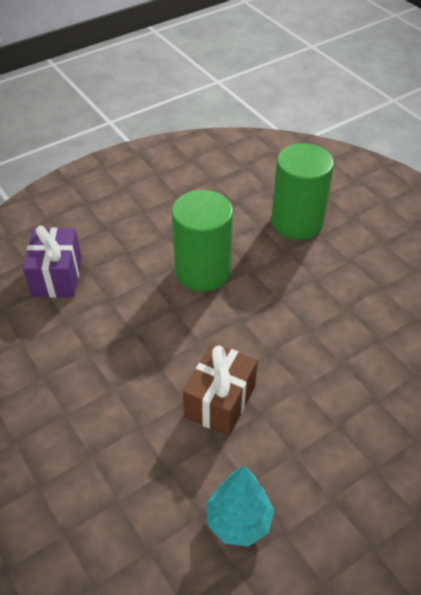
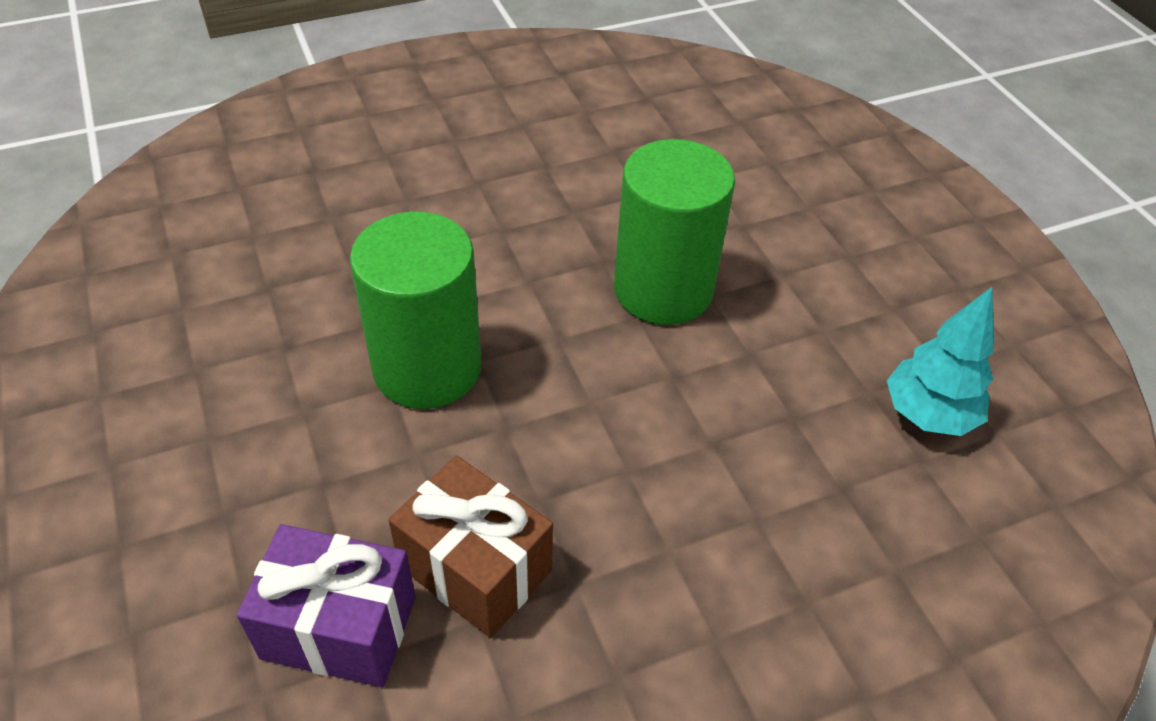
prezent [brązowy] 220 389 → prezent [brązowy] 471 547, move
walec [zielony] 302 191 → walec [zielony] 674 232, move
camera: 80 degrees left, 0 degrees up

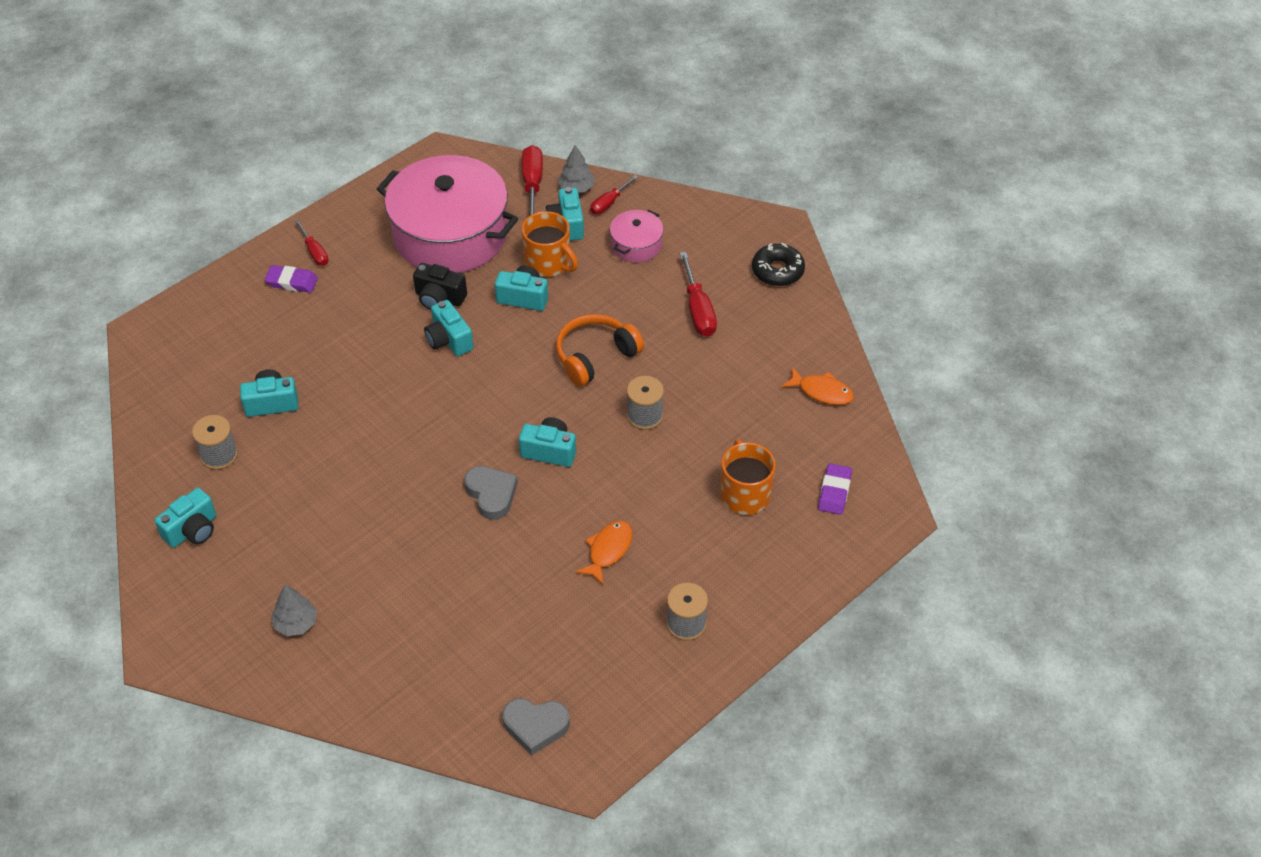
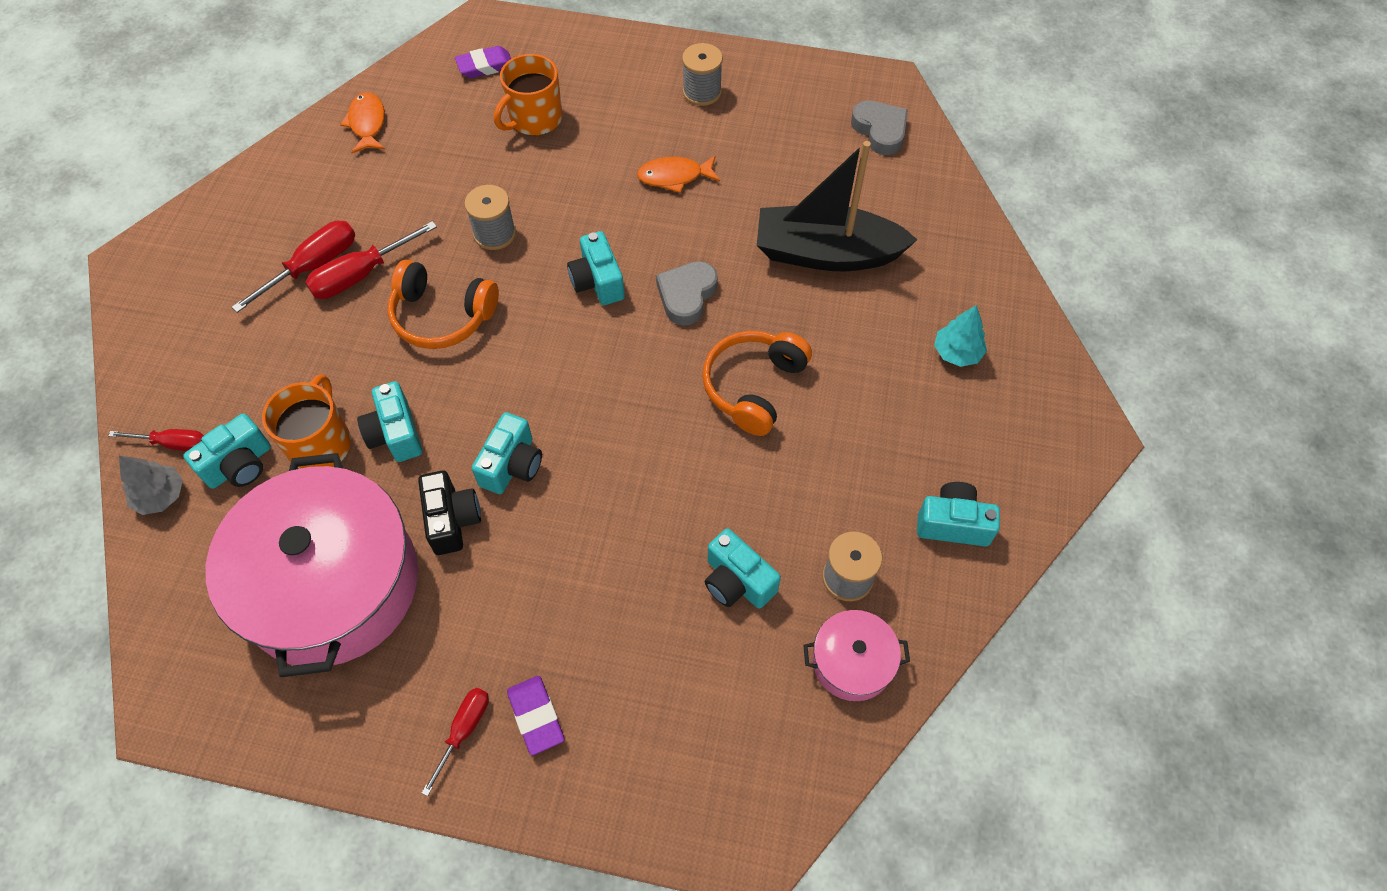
donut [czarny] 778 264 → -
- → słuchawki [pomarańczowy] 757 383
- → łódka [czarny] 837 206
śrubokręt [czerwony] 532 181 → śrubokręt [czerwony] 371 260, move
garnek [różowy] 637 236 → garnek [różowy] 856 655, move
drzewko [szary] 294 610 → drzewko [turkusowy] 960 336
camera: 125 degrees left, 10 degrees up

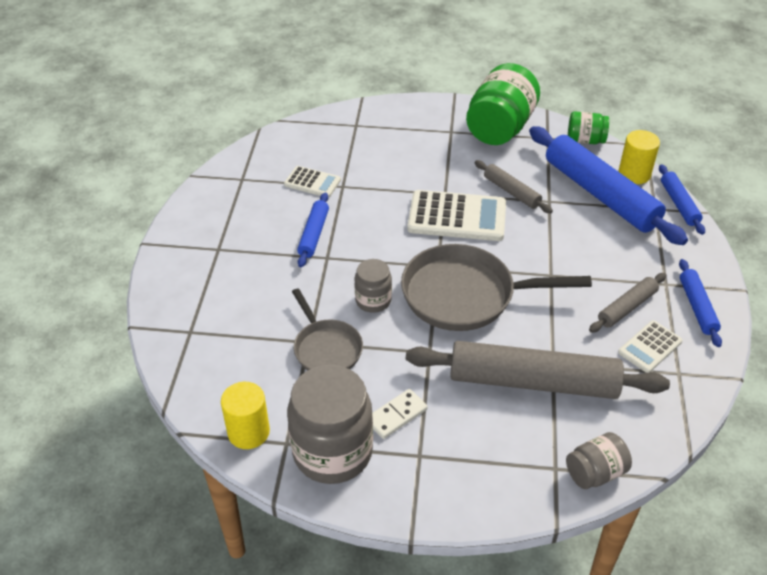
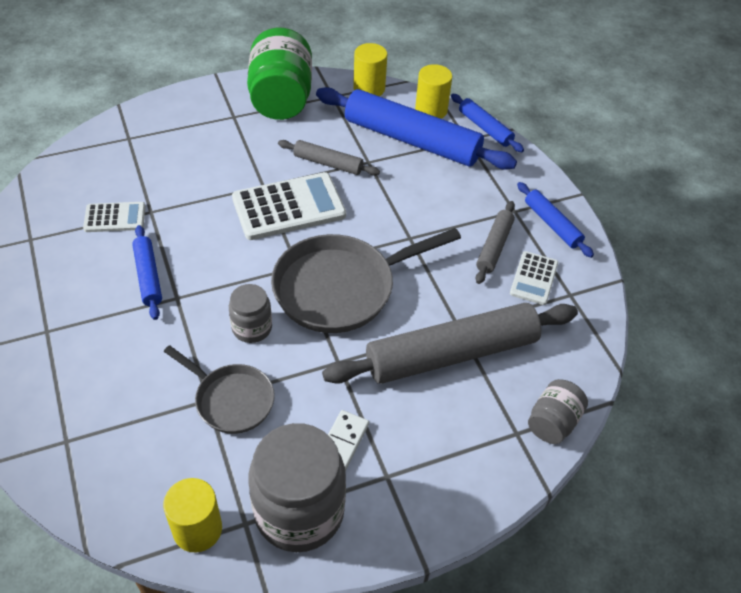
słoik [zielony] 588 127 → walec [żółty] 370 69
camera: 30 degrees left, 5 degrees up

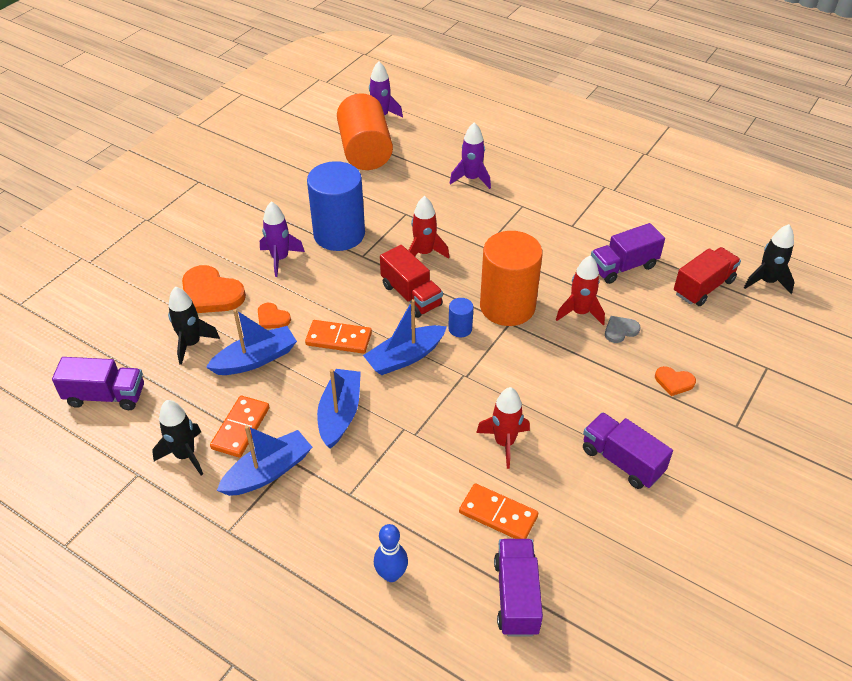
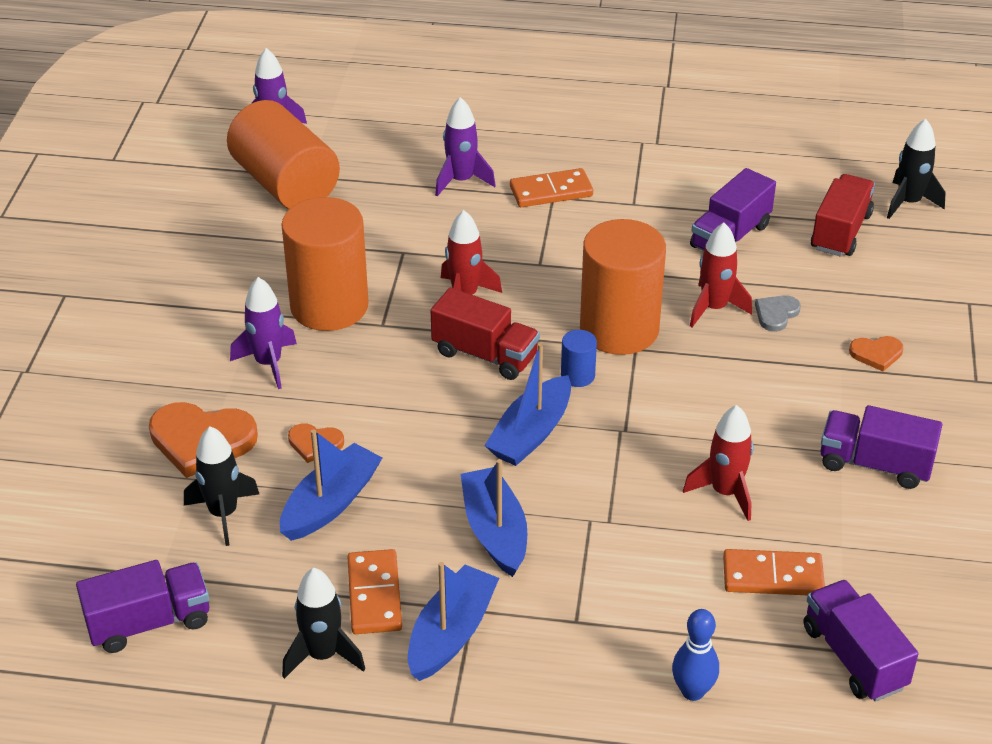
kostka domina [pomarańczowy] 338 337 → kostka domina [pomarańczowy] 551 187, move
walec [niebieski] 336 206 → walec [pomarańczowy] 325 264
camera: 25 degrees left, 5 degrees down

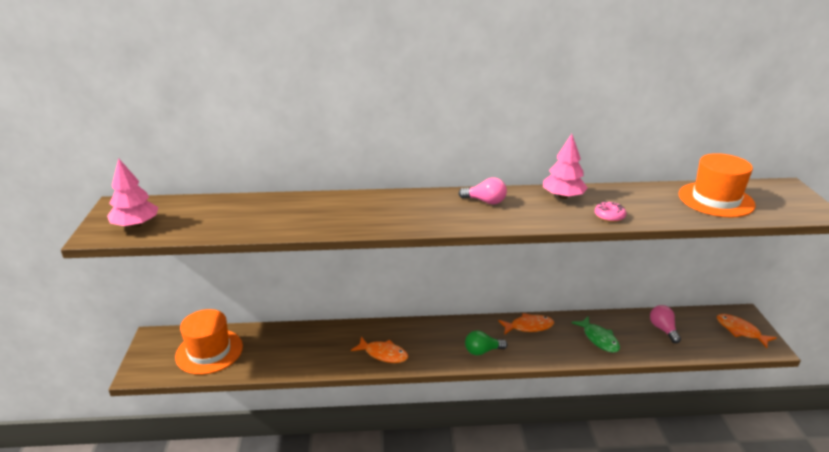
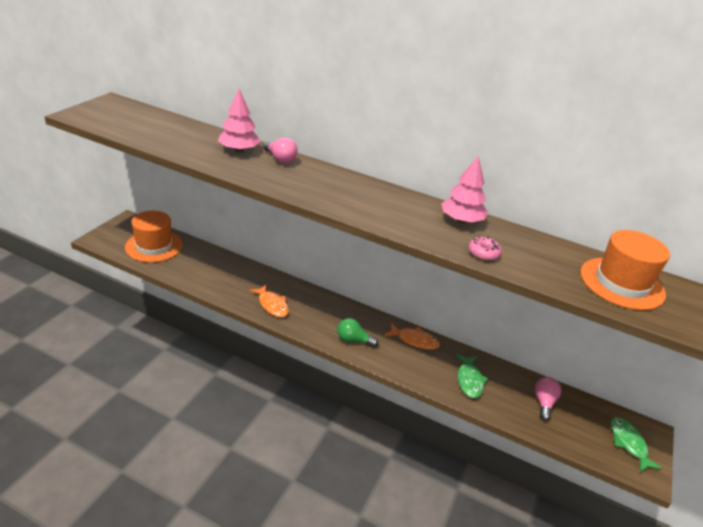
drzewko [różowy] 133 193 → drzewko [różowy] 239 120, move
żarówka [różowy] 483 190 → żarówka [różowy] 280 150, move
ryba [pomarańczowy] 747 331 → ryba [zielony] 637 444
camera: 25 degrees right, 5 degrees up

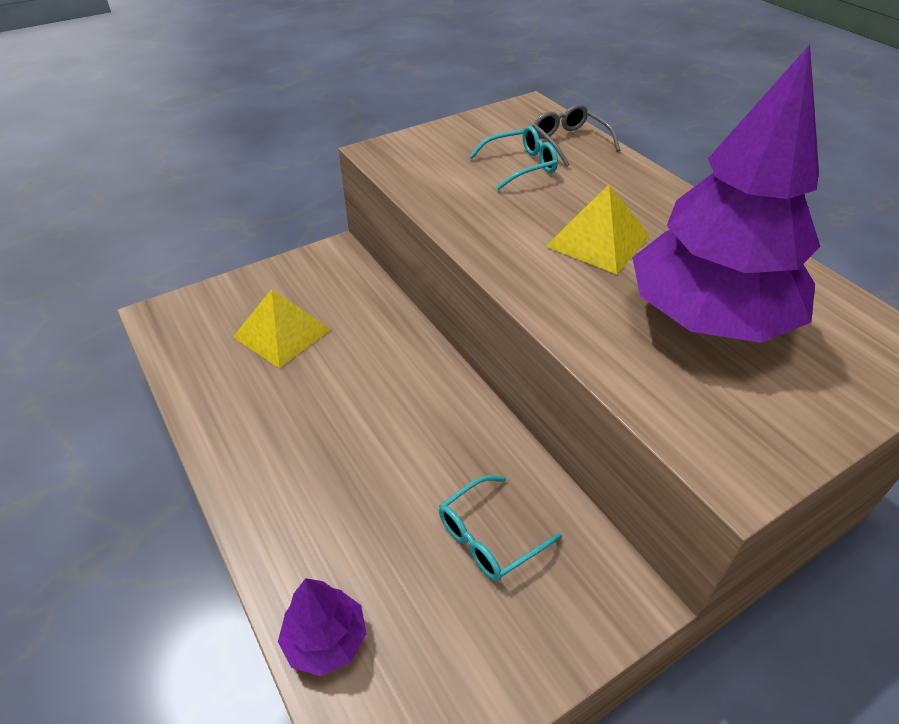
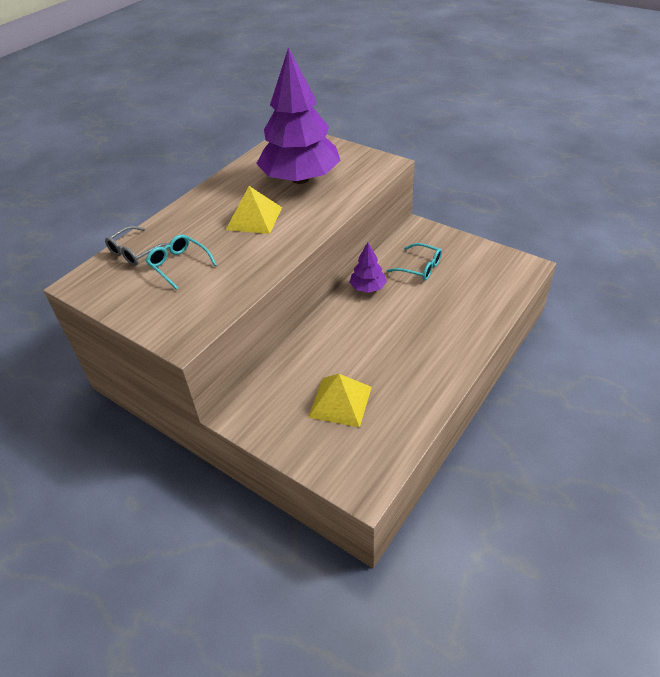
drzewko [fioletowy] 322 627 → drzewko [fioletowy] 368 267, move
camera: 110 degrees left, 0 degrees up

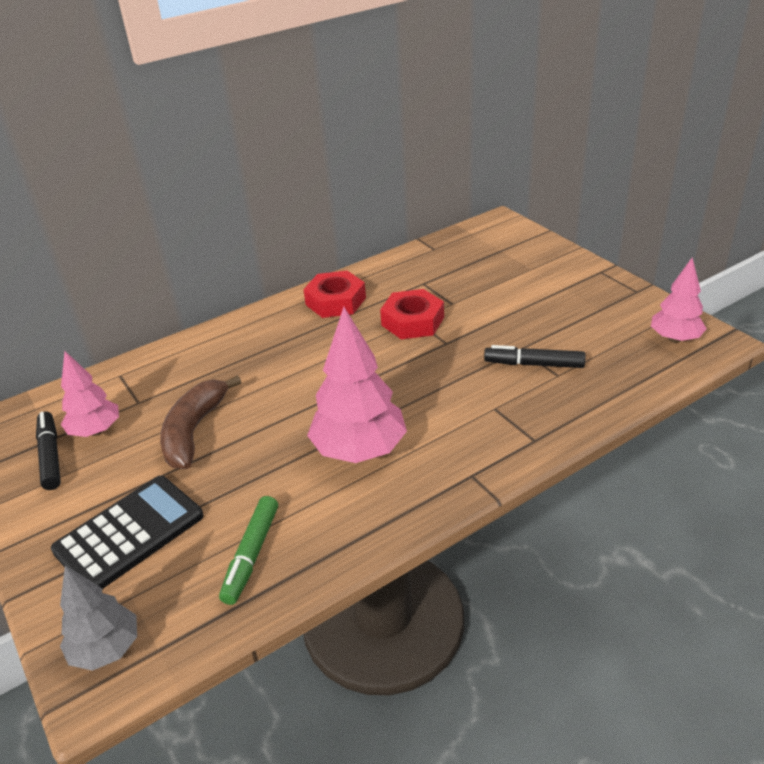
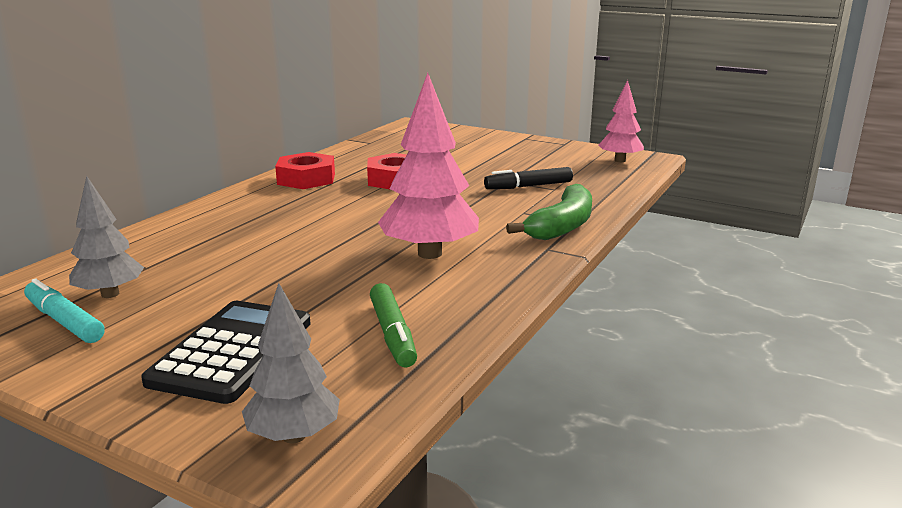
banan [brązowy] 200 422 → -
- → banan [zielony] 549 212
flamaster [czarny] 48 450 → flamaster [turkusowy] 64 311
drzewko [różowy] 90 394 → drzewko [szary] 106 237
camera: 30 degrees left, 15 degrees down

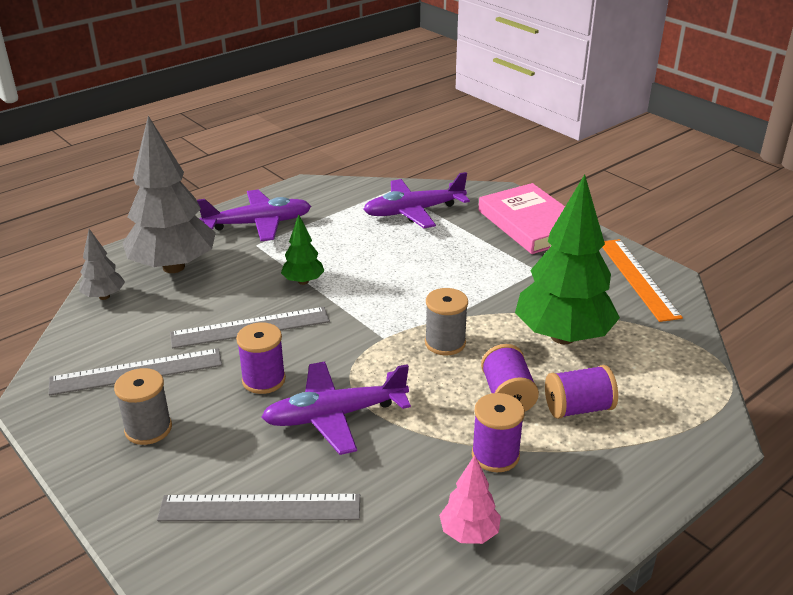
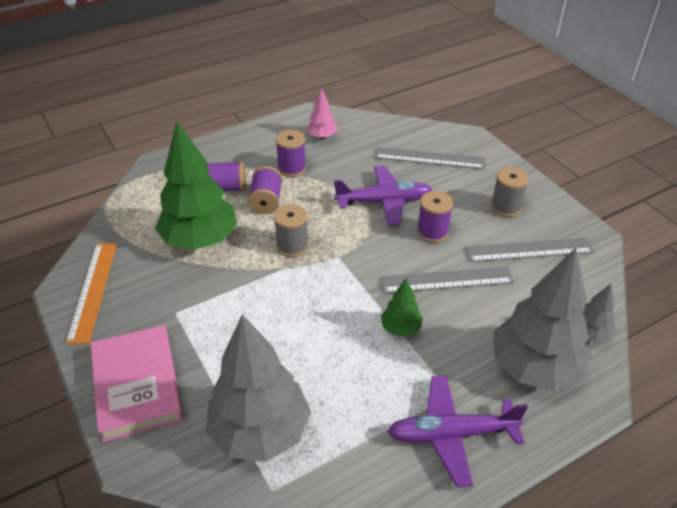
samolot [fioletowy] 416 200 → drzewko [szary] 258 388
camera: 170 degrees left, 10 degrees up

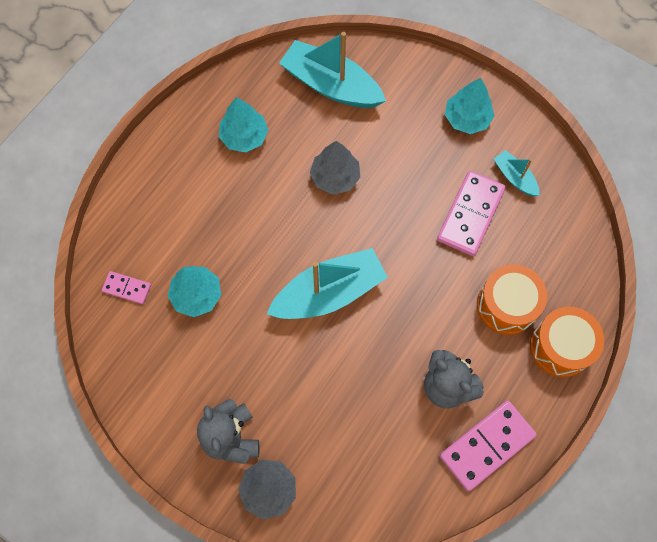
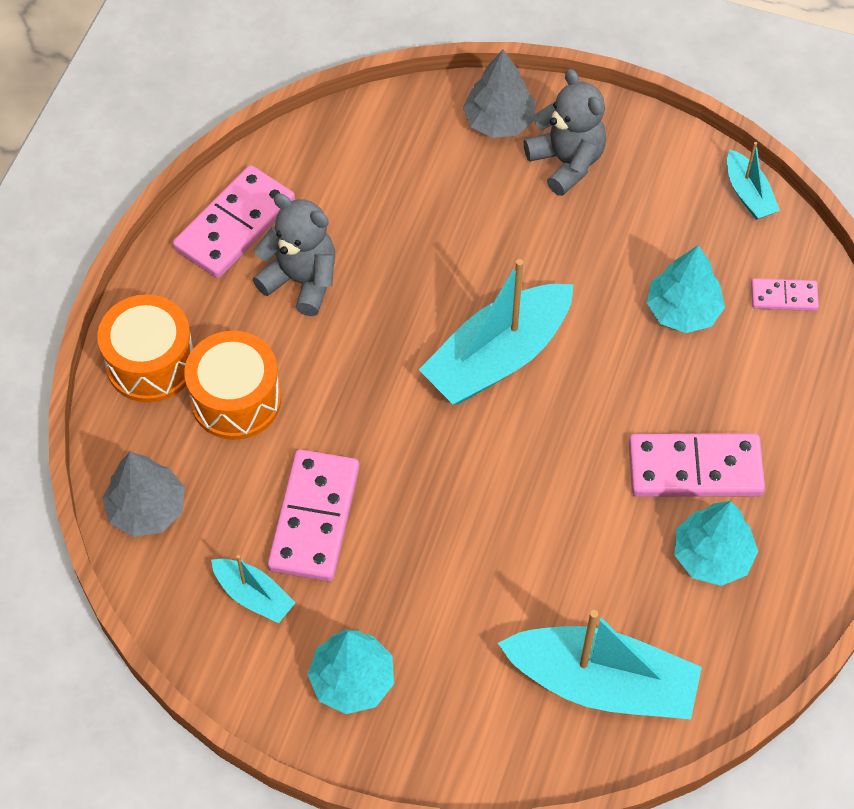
- → kostka domina [różowy] 697 465
- → łódka [turkusowy] 753 181
drzewko [szary] 335 168 → drzewko [szary] 143 494, move
camera: 165 degrees right, 10 degrees down

